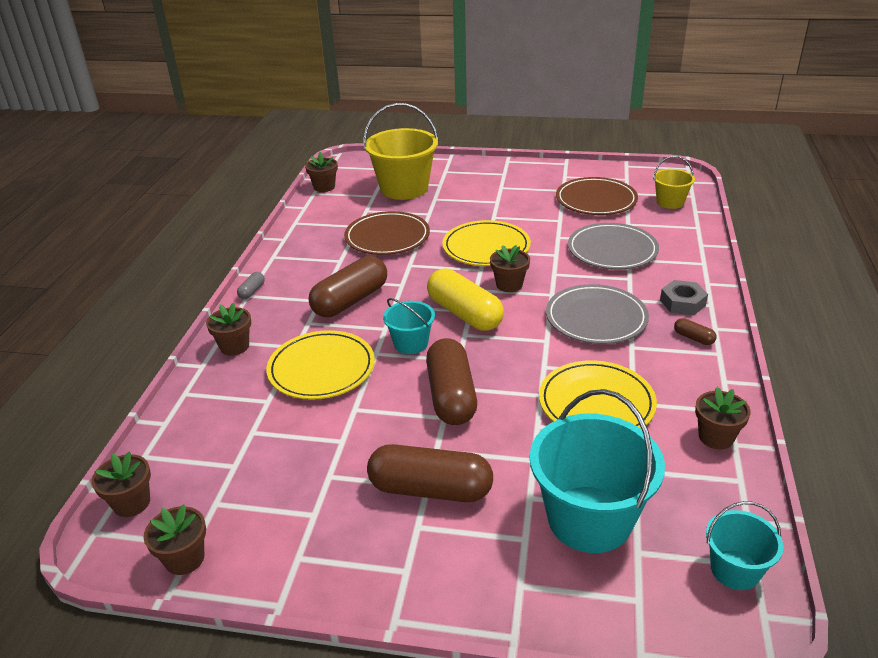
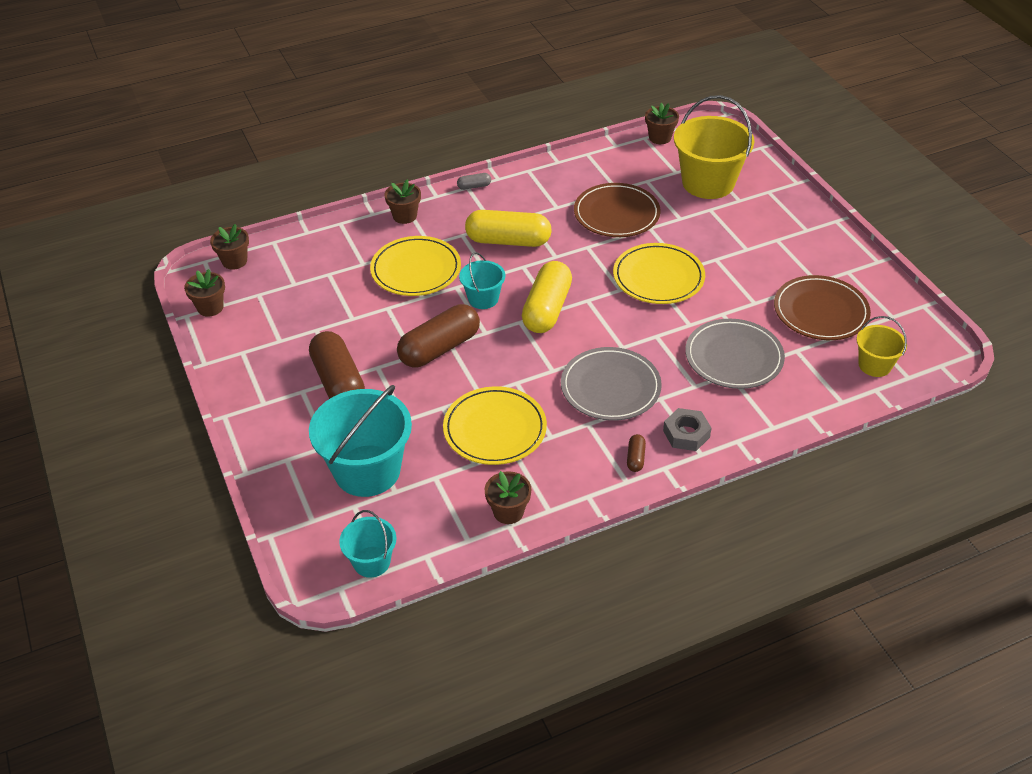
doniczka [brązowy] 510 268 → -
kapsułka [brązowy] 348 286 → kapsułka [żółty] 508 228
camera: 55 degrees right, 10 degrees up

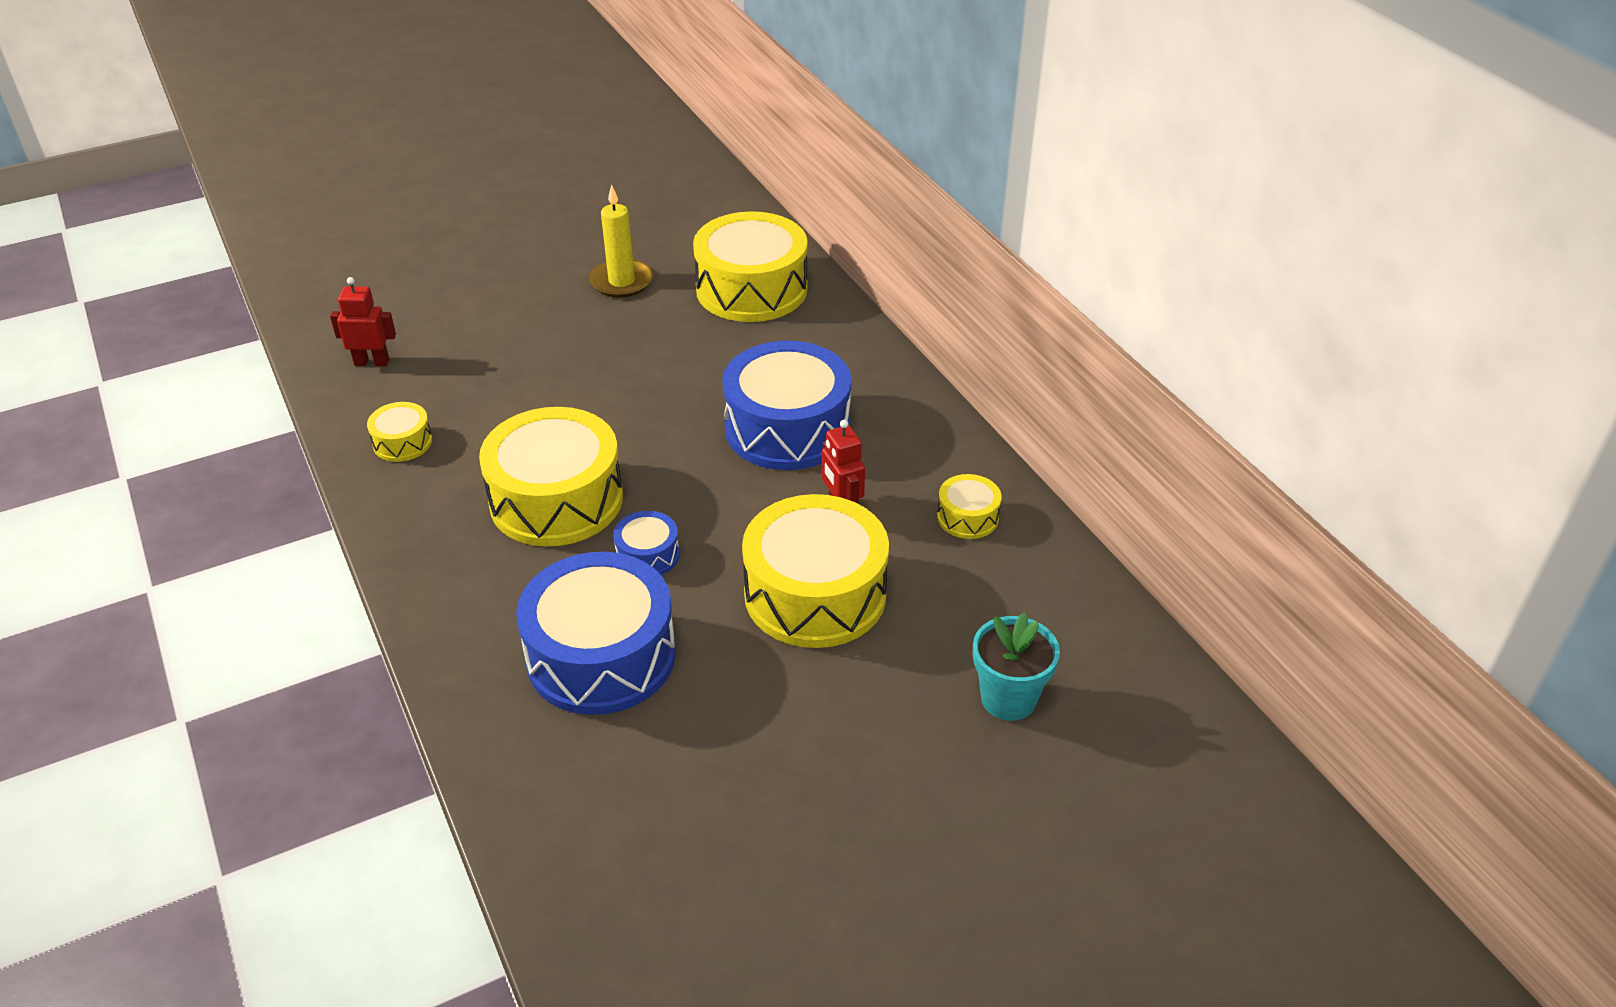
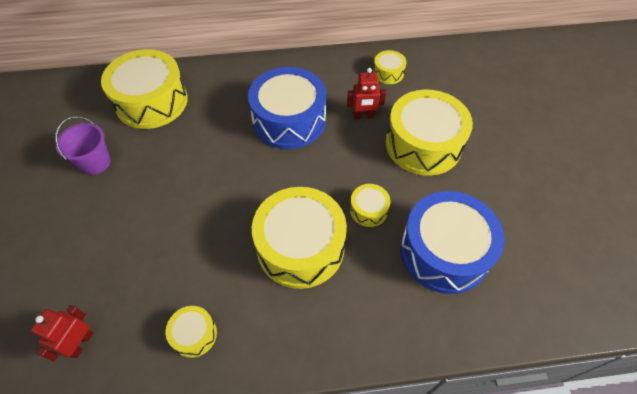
doniczka [turkusowy] 1016 666 → -
świeca [żółty] 621 241 → wiadro [fioletowy] 82 145
bęben [niebieski] 646 543 → bęben [żółty] 370 205
camera: 70 degrees left, 15 degrees up

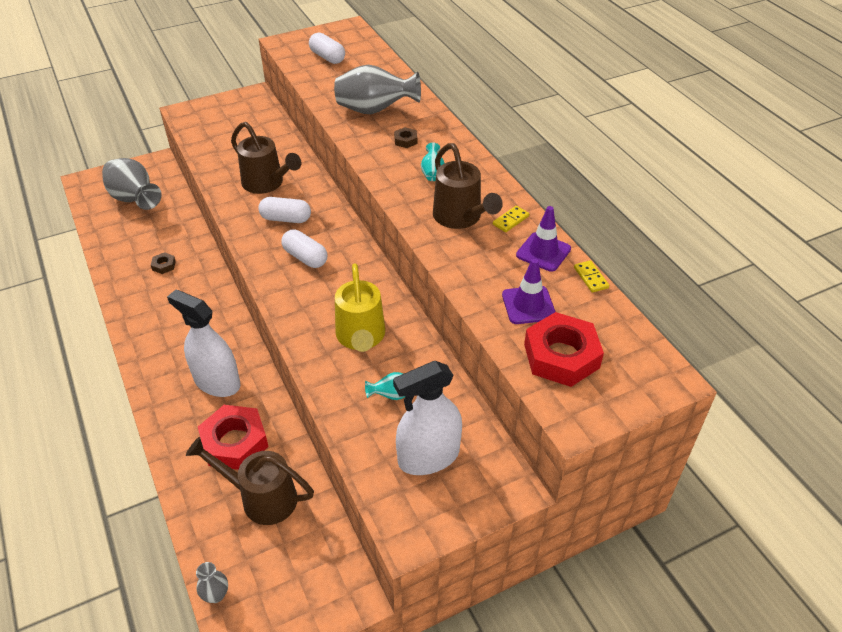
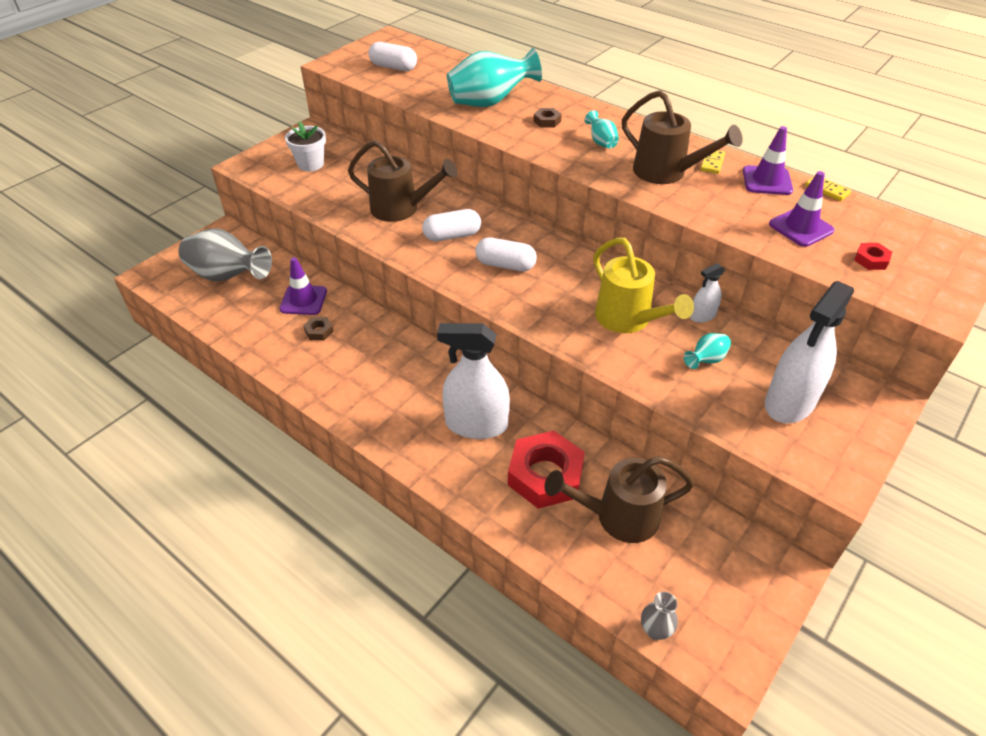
- → pachołek [fioletowy] 303 286
- → doniczka [biały] 305 146
- → spryskiwacz [biały] 707 293
wazon [szary] 377 89 → wazon [turkusowy] 494 77
nakrętka [czerwony] 564 349 → nakrętka [czerwony] 873 256, x0.43
camera: 25 degrees left, 0 degrees up

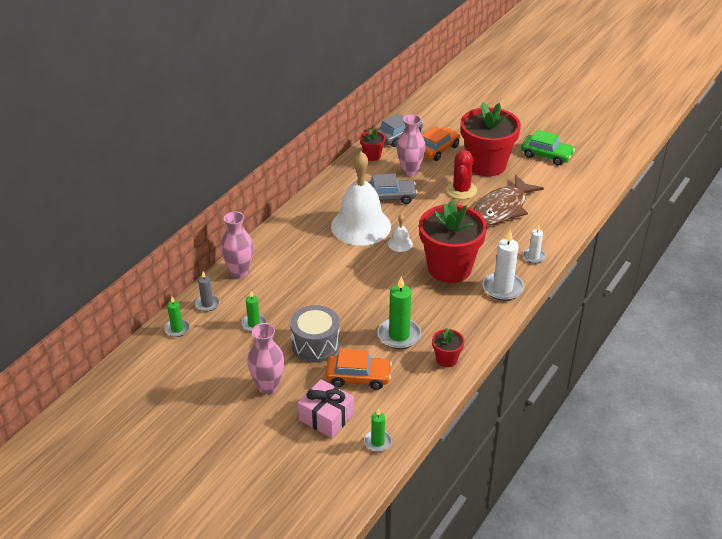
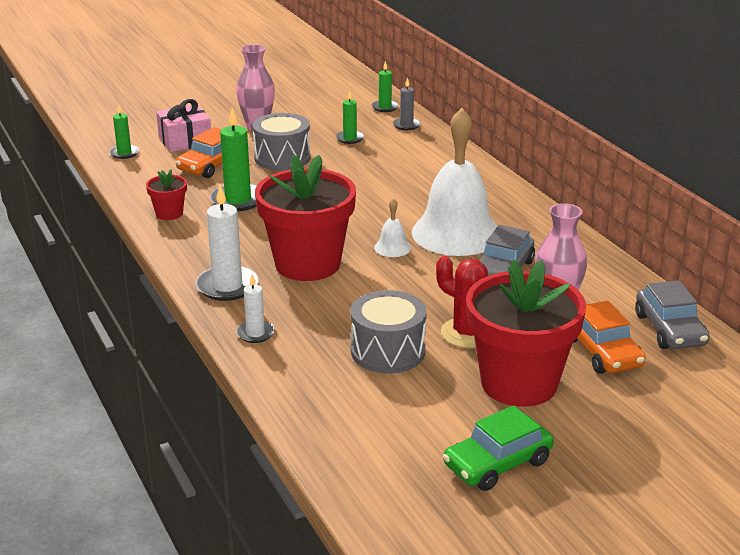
wazon [różowy] 237 244 → -
doniczka [czerwony] 372 144 → -
ryba [brązowy] 509 200 → bęben [szary] 388 331
camera: 120 degrees right, 10 degrees down

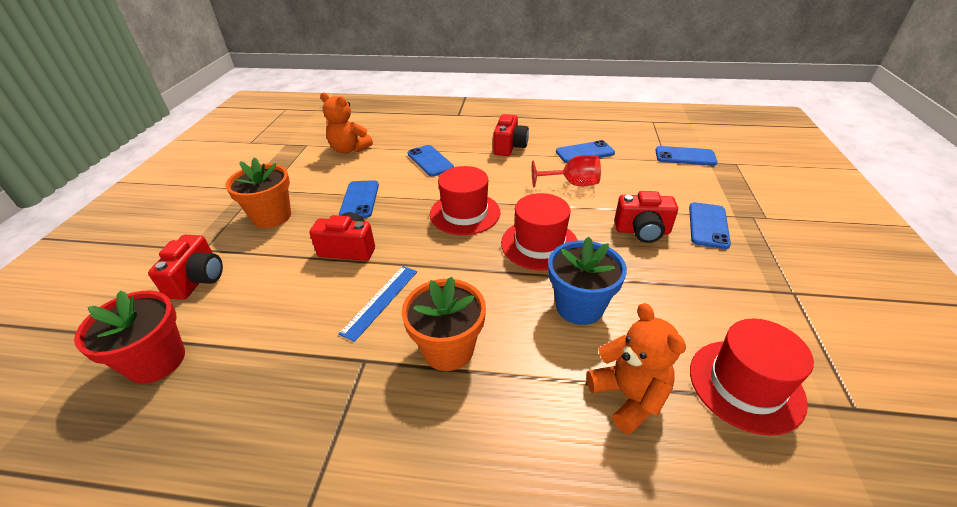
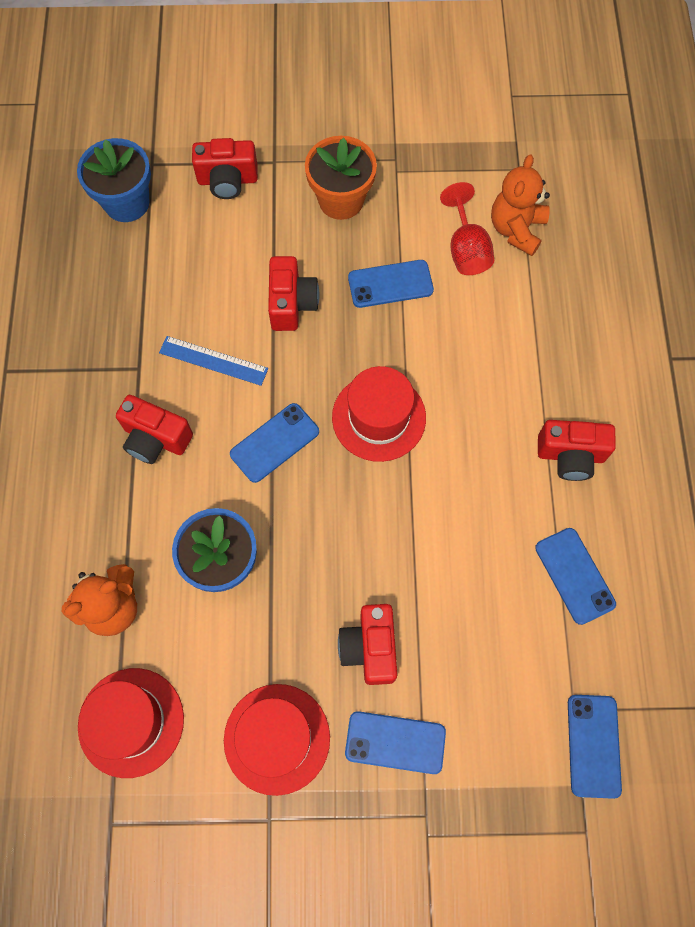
telefon [niebieski] 431 161 → telefon [niebieski] 274 443, move
kapelusz [czerwony] 539 231 → kapelusz [czerwony] 277 740, move
kielich [czerwony] 566 171 → kielich [czerwony] 467 228, move
doniczka [pomarańczowy] 444 323 → aparat fotograficzny [czerwony] 154 429
doniczka [czerwony] 129 337 → doniczka [niebieski] 114 180
camera: 80 degrees right, 30 degrees up

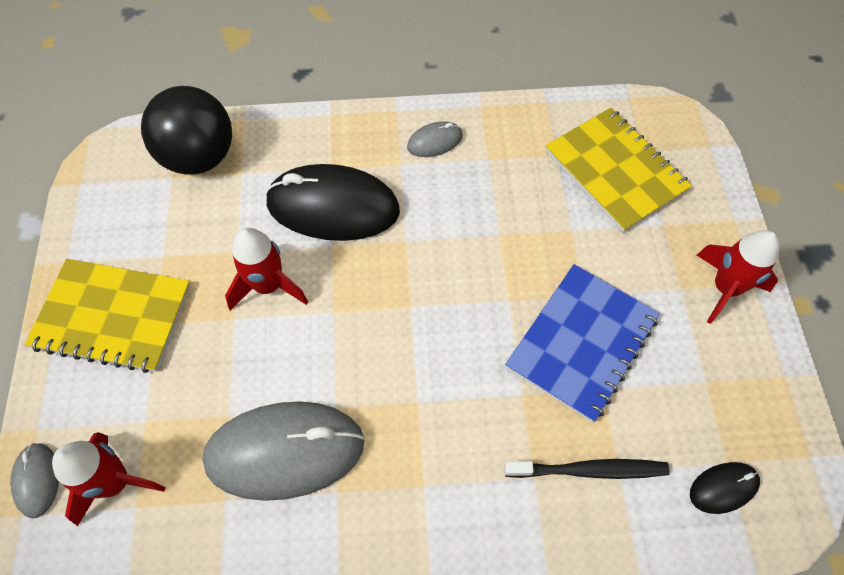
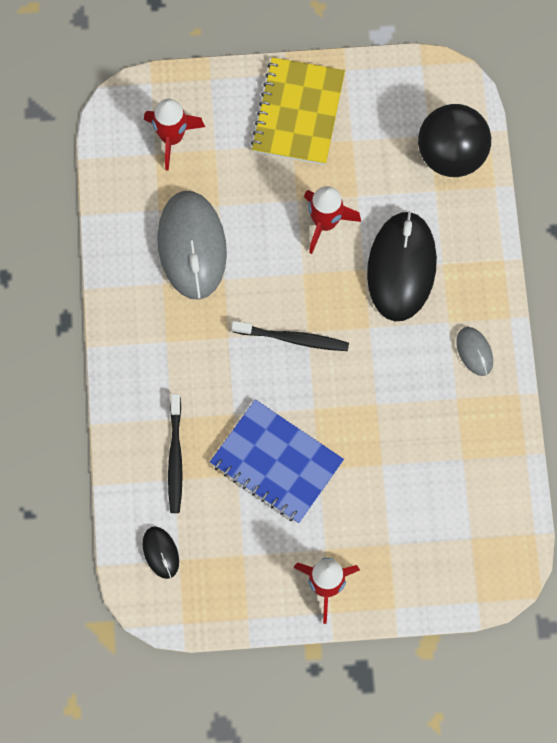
myszka [szary] 34 480 → -
zeszyt [żółty] 618 170 → -
- → szczoteczka do zębów [czarny] 290 336
camera: 90 degrees right, 10 degrees up

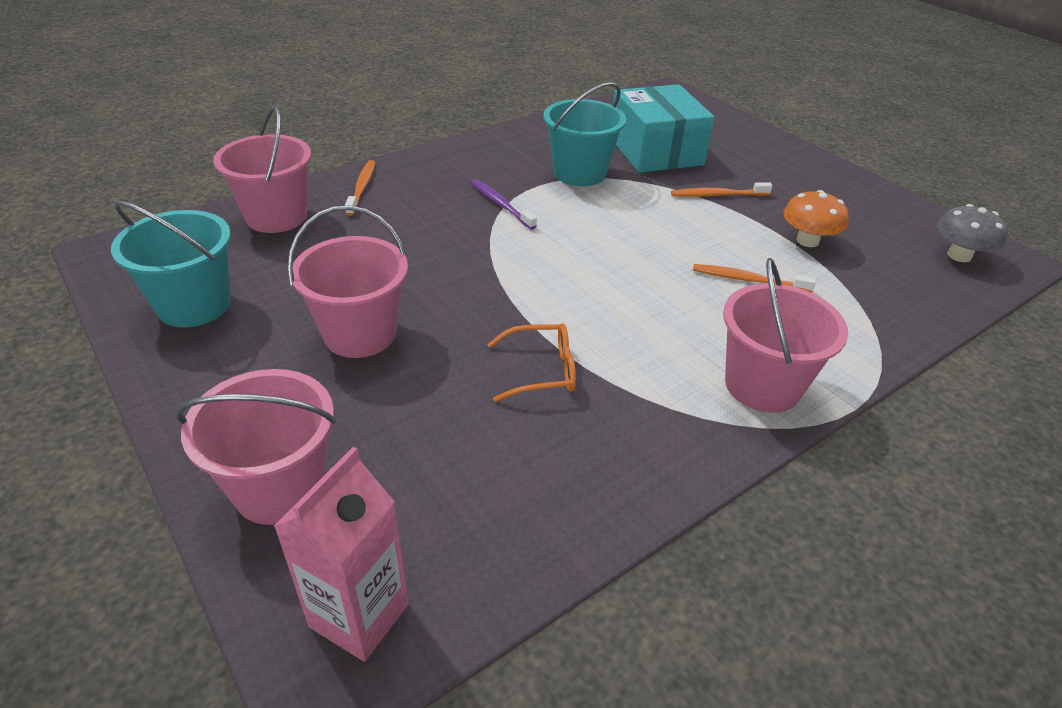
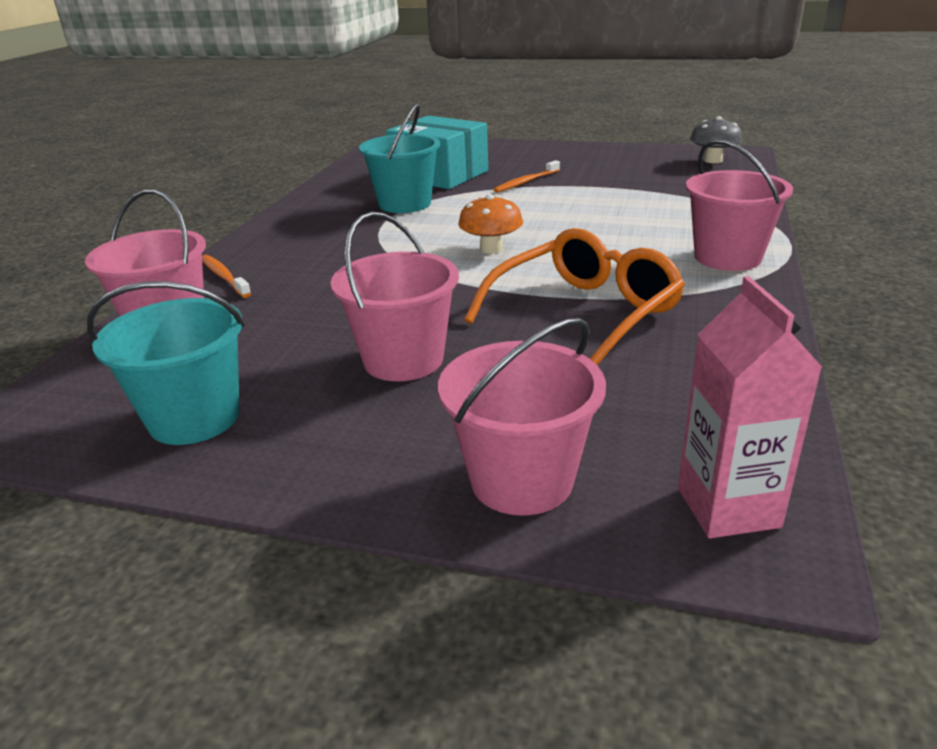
szczoteczka do zębów [fioletowy] 503 204 → -
szczoteczka do zębów [pomarańczowy] 754 278 → -
grzyb [pomarańczowy] 816 218 → grzyb [pomarańczowy] 490 223, move
okulary [pomarańczowy] 531 362 → okulary [pomarańczowy] 574 296, x1.88
camera: 35 degrees left, 10 degrees down

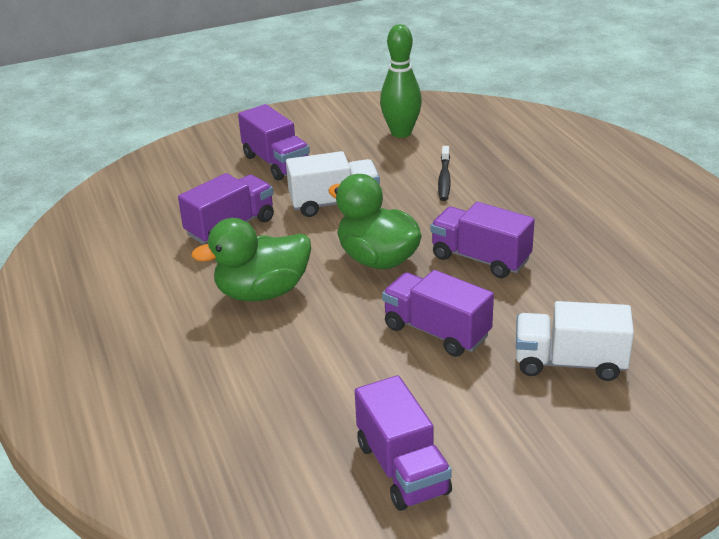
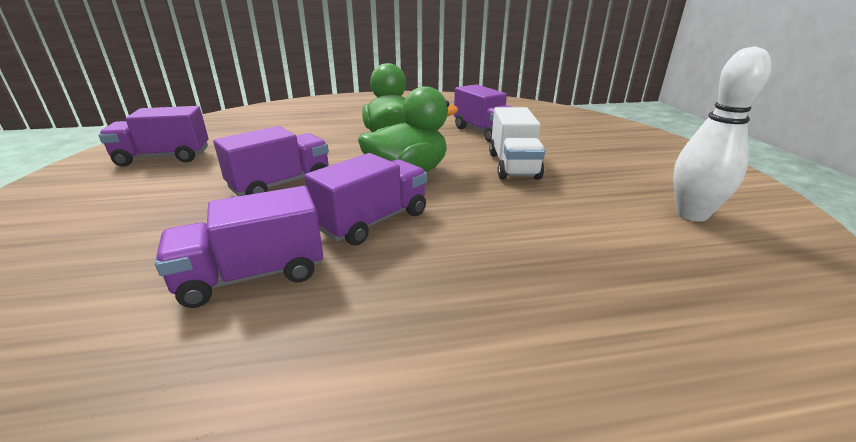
szczoteczka do zębów [czarny] 444 173 → -
ciężarówka [biały] 575 341 → -
ciężarówka [fioletowy] 274 142 → ciężarówka [fioletowy] 239 247, move
kręgiel [zielony] 401 81 → kręgiel [biały] 722 134
camera: 100 degrees right, 5 degrees down

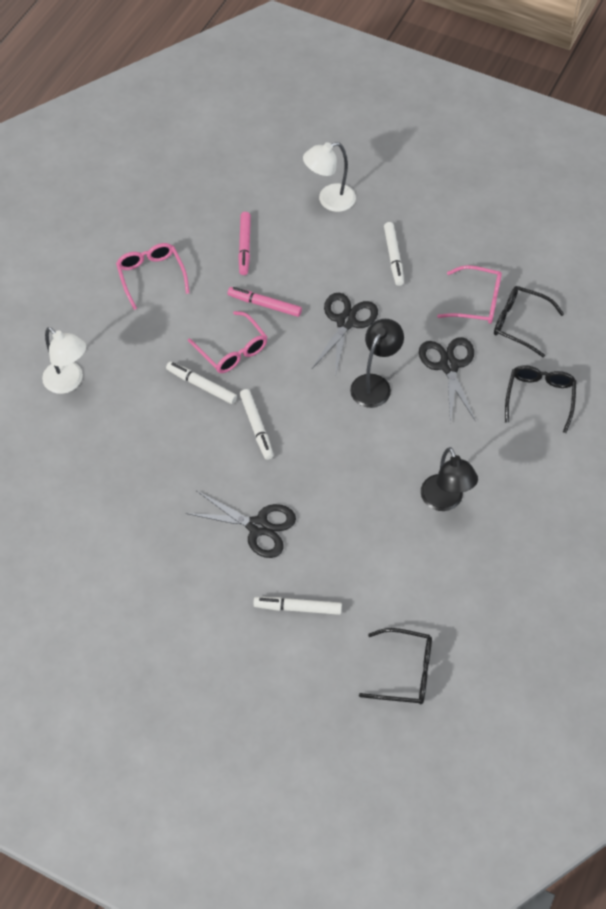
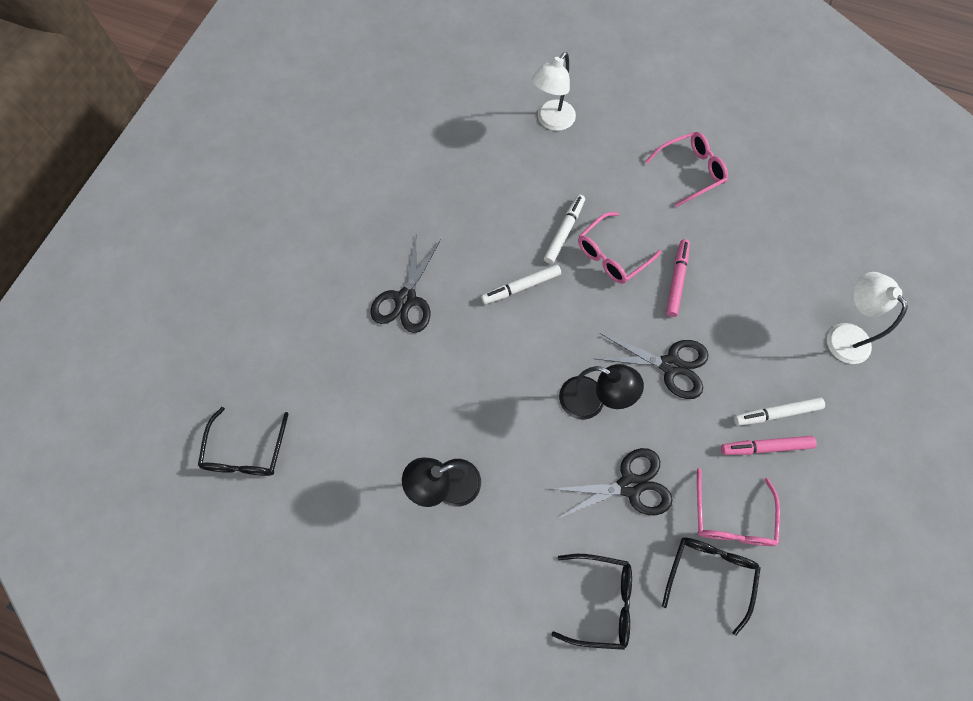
flamaster [biały] 297 606 → -
flamaster [różowy] 244 243 → flamaster [różowy] 769 445, move
camera: 85 degrees right, 10 degrees up

